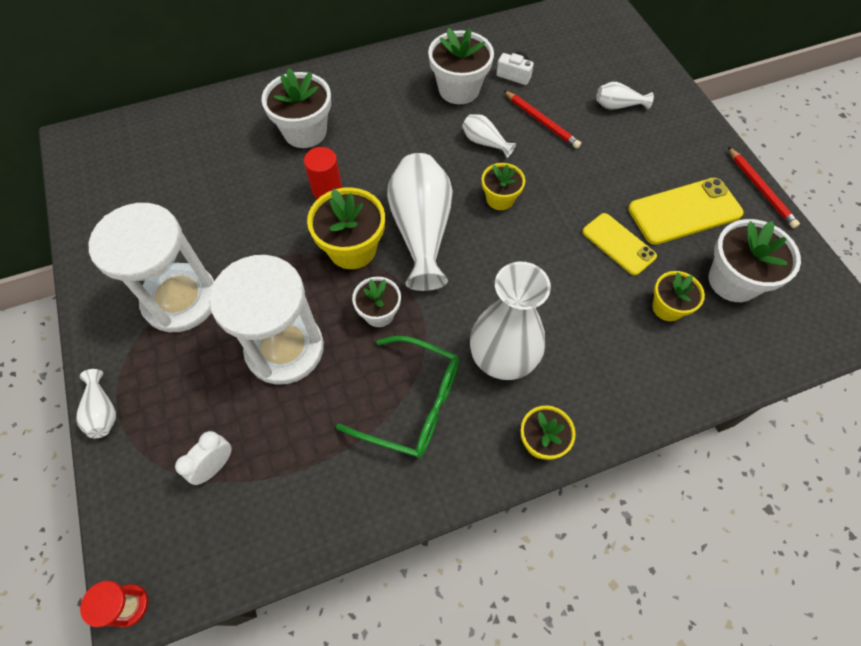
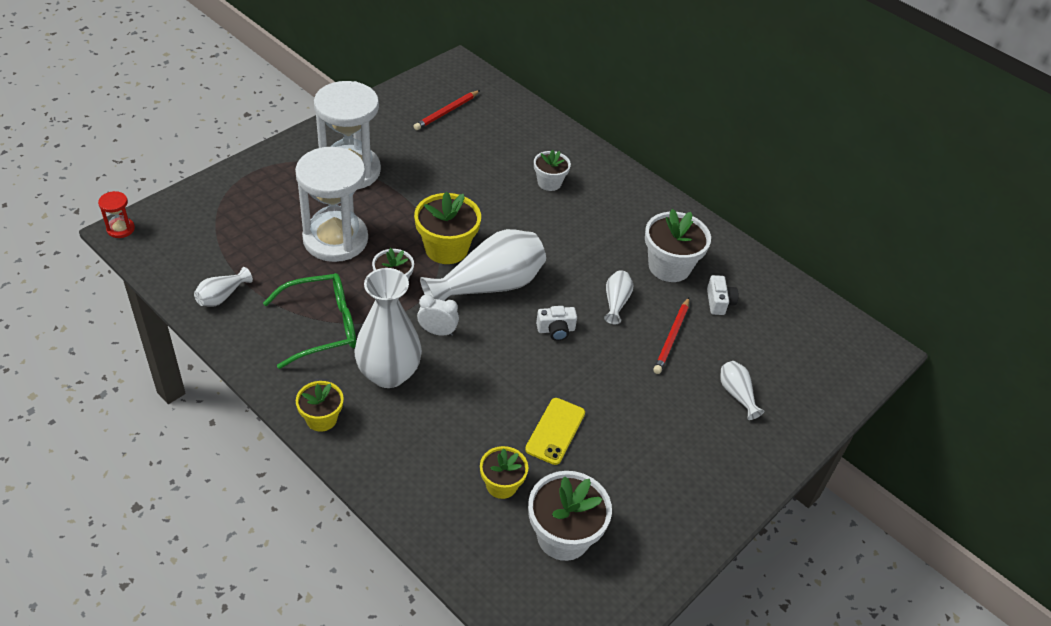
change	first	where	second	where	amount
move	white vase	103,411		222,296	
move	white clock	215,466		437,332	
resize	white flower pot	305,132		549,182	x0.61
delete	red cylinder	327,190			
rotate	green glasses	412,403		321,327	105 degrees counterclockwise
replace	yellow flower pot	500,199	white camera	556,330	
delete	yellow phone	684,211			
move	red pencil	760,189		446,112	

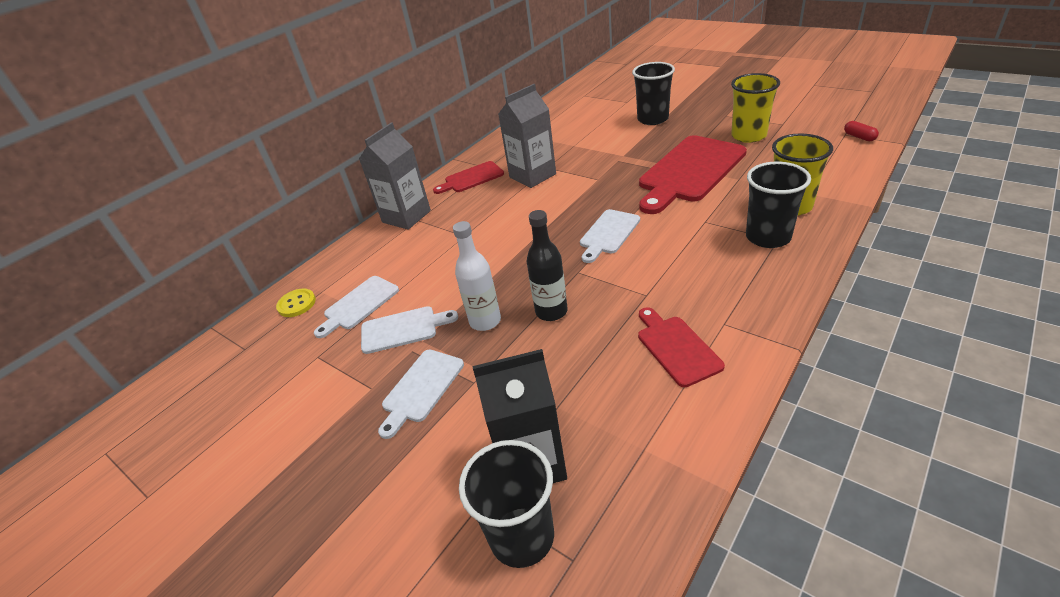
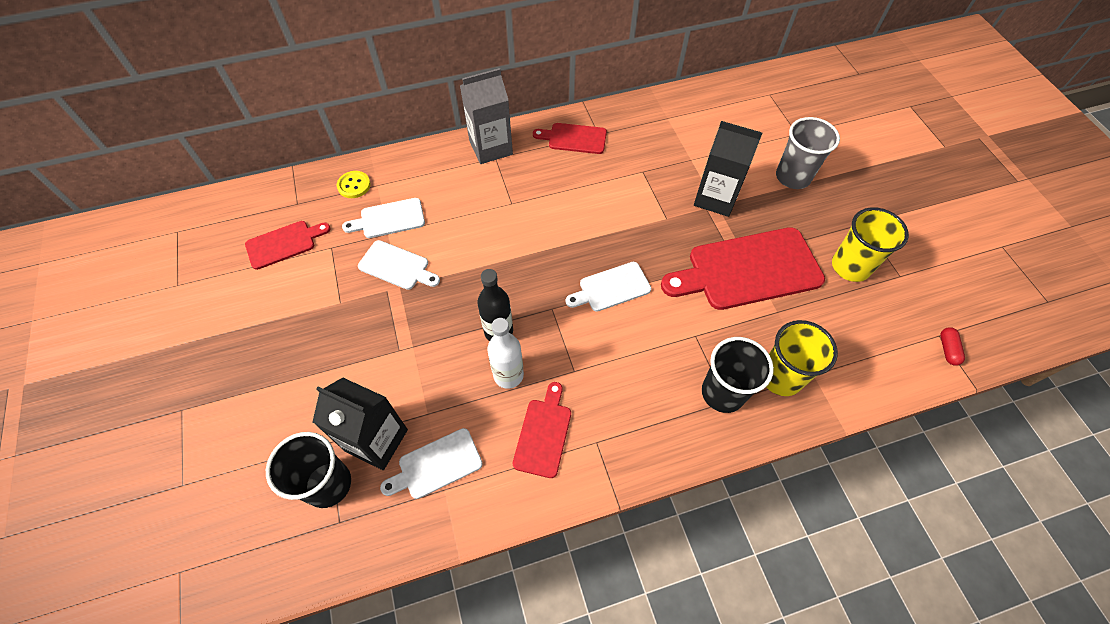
change	first	where	second	where	amount
move	white cutting board	421,388		436,465	
move	white bottle	485,321		508,375	
delete	grey carton	532,176			
recolor	black cup	652,119	grey cup	793,177	
insert			red cutting board	284,244	
insert			black carton	715,198	

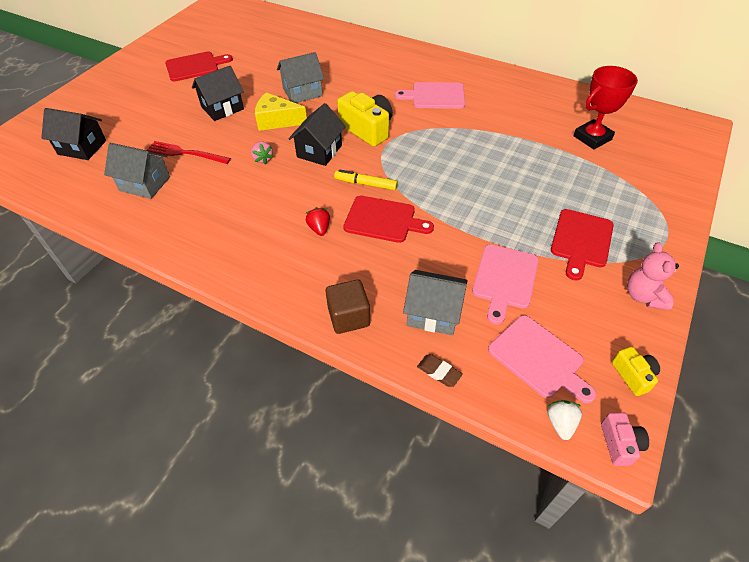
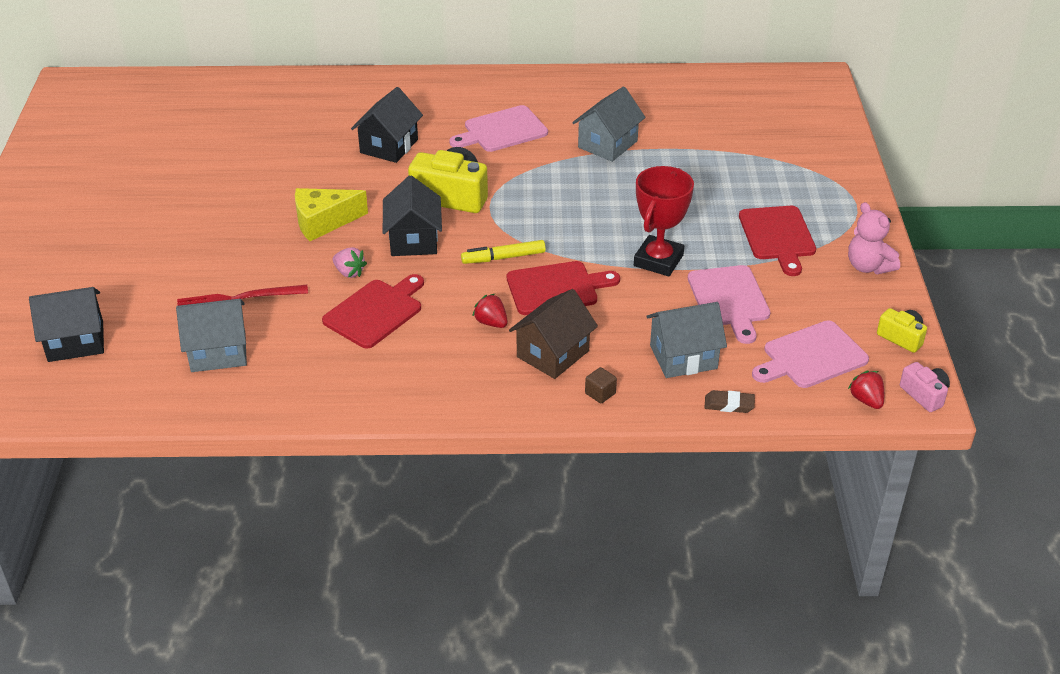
change	first	where	second	where	amount
move	red cutting board	195,66		375,312	
move	black house	222,108		389,146	
move	grey house	302,92		607,144	
resize	brown cube	349,317		600,393	x0.53
rotate	pink cutting board	538,358		811,356	135 degrees clockwise
recolor	white strawberry	560,423	red strawberry	866,400	
move	red trophy	592,138		658,260	
insert			brown house	553,354	

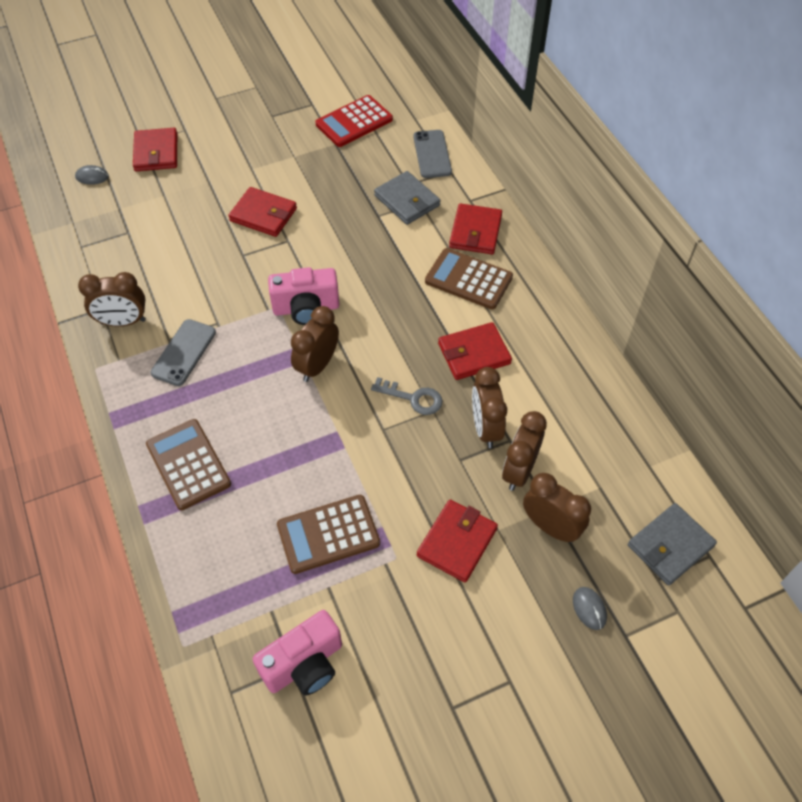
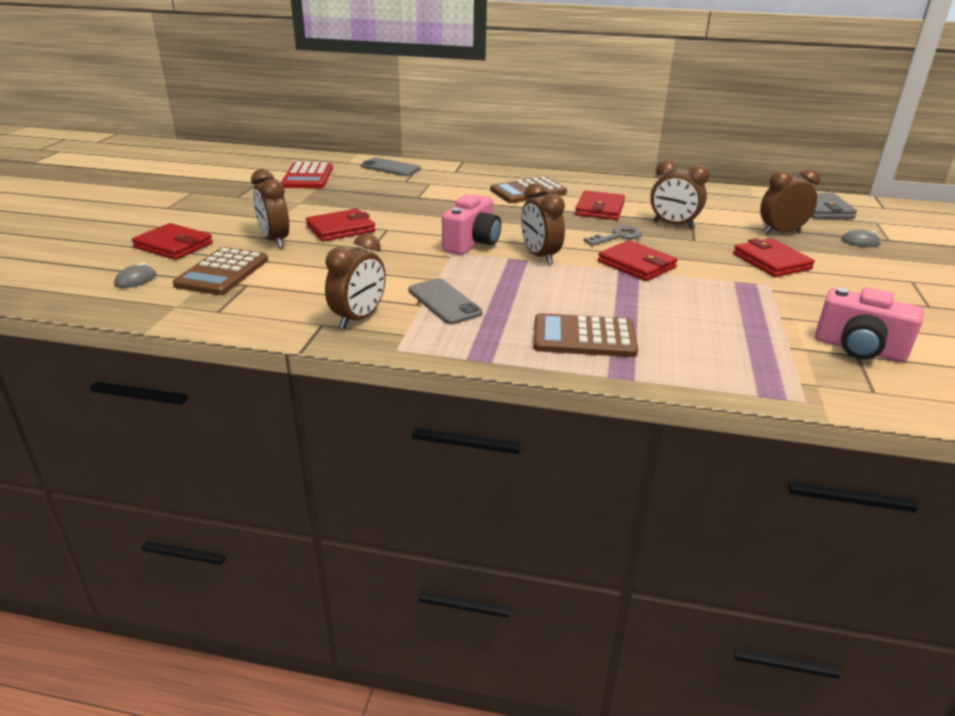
change	first	where	second	where	amount
rotate	pink camera	304,664		859,349	120 degrees clockwise
move	brown calculator	328,534		222,272	
delete	grey wallet	407,200			
move	red wallet	475,232		636,264	
move	brown clock	519,471		275,240	

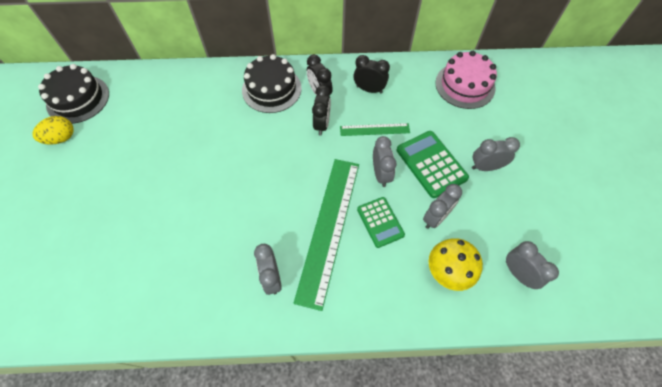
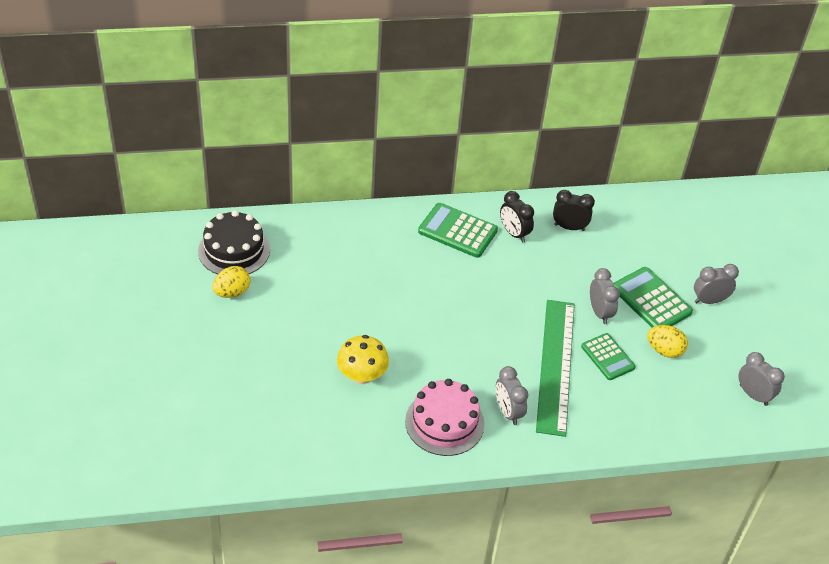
change	first	where	second	where	amount
replace	black cake	271,89	green calculator	457,231	
delete	black clock	322,124			
delete	green ruler	374,129			
replace	grey clock	436,218	yellow egg	664,350	
move	yellow mushroom	448,271		362,375	
move	pink cake	465,85		444,422	

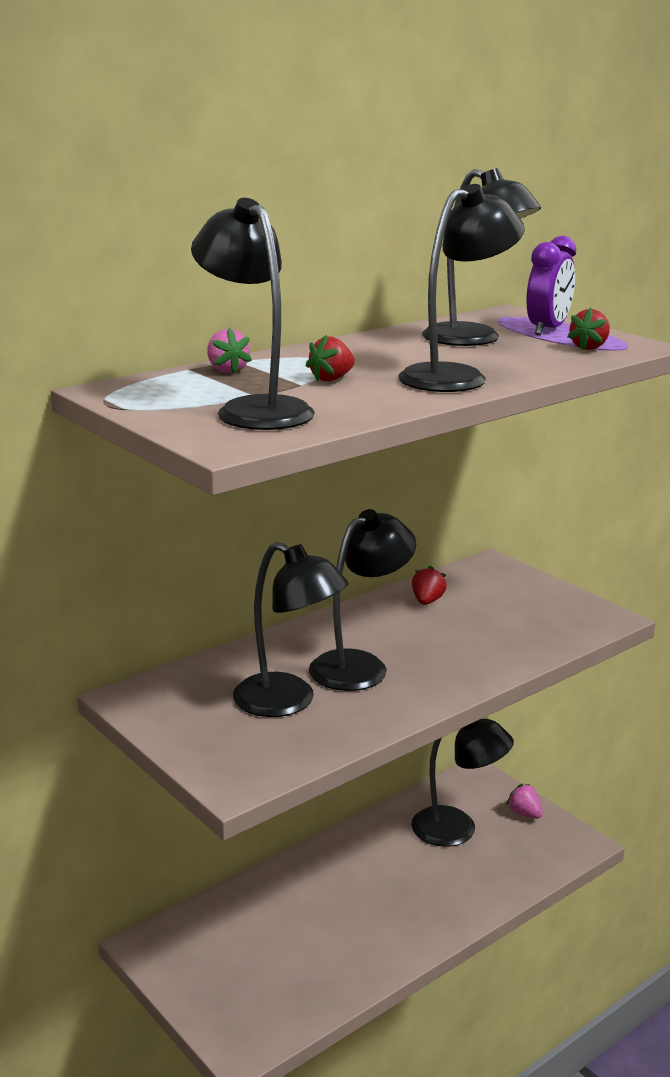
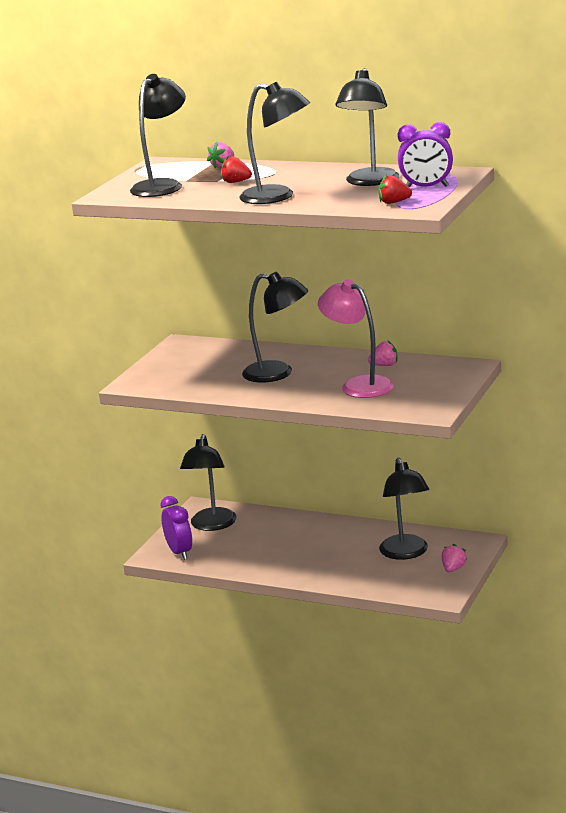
change	first	where	second	where	amount
move	black lamp	288,702		212,525	
recolor	red strawberry	427,601	pink strawberry	384,365	
insert			purple clock	179,552	
insert			pink lamp	359,385	

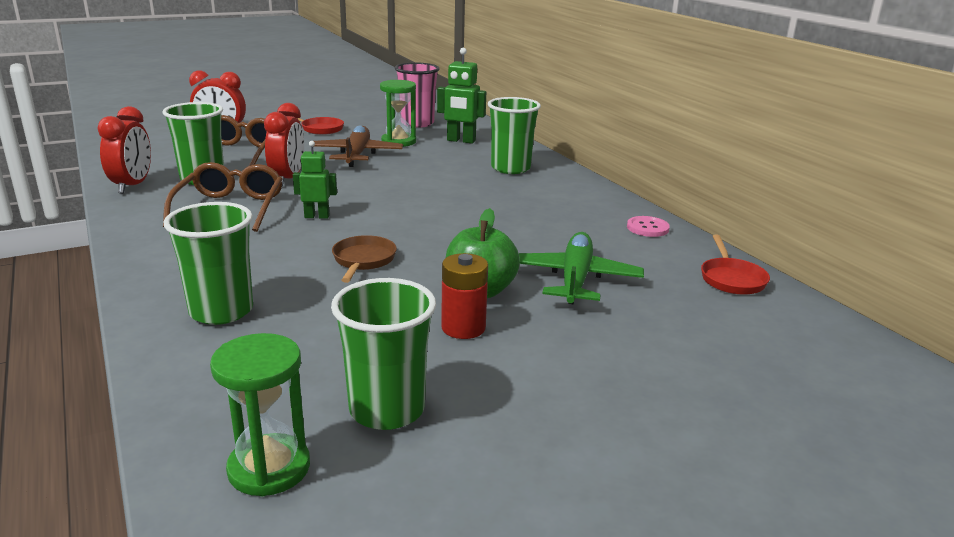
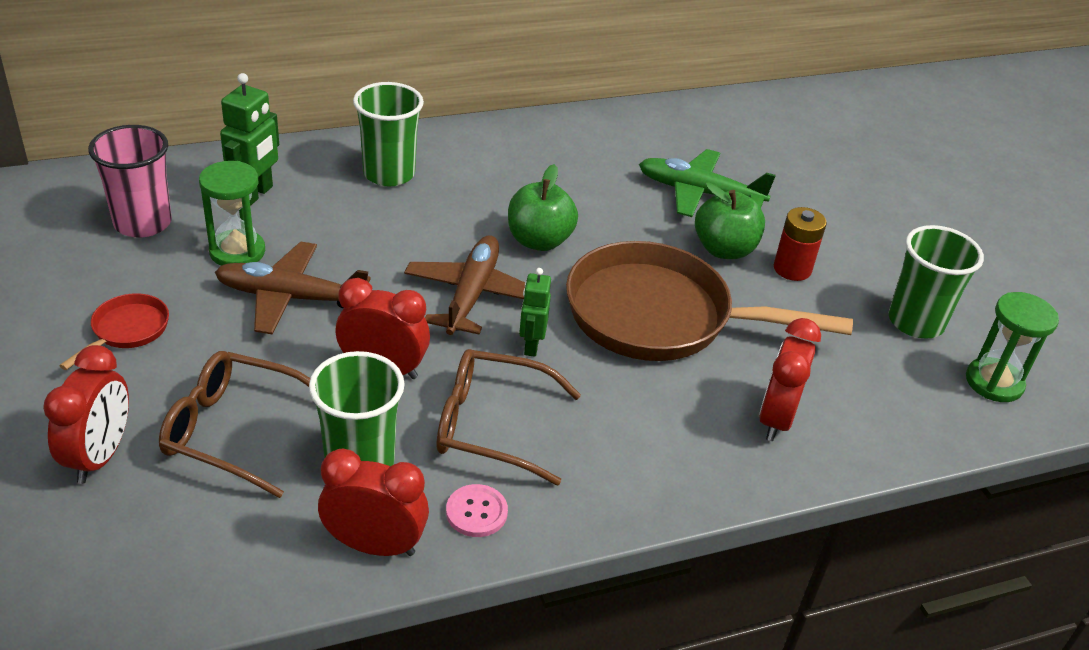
change	first	where	second	where	amount
replace	green cup	221,311	red clock	776,418	
resize	brown pan	363,260		659,316	x2.37
move	pink button	647,228		476,512	
delete	red pan	731,279			
insert			brown plane	471,295	
insert			green apple	539,241	

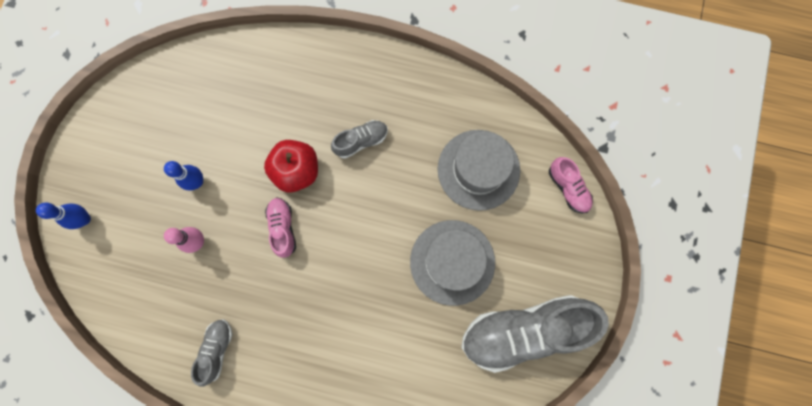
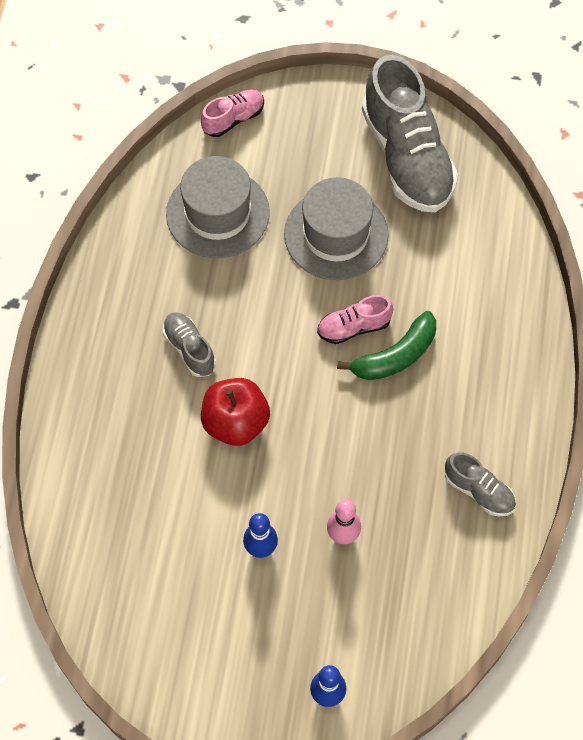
change	first	where	second	where	amount
rotate	grey shoe	217,350		478,491	150 degrees counterclockwise
move	pink shoe	283,228		354,327	
insert			green banana	395,356	

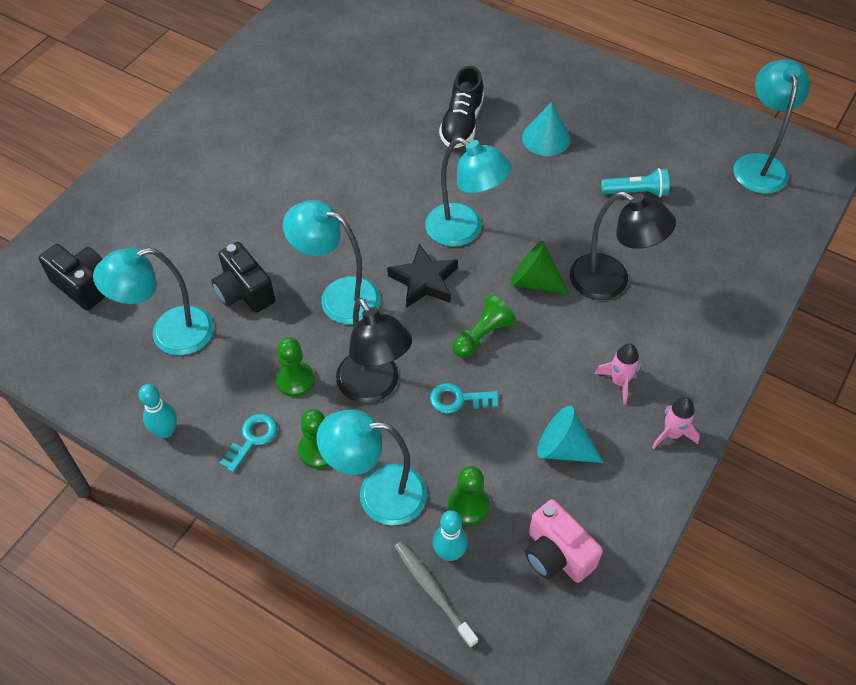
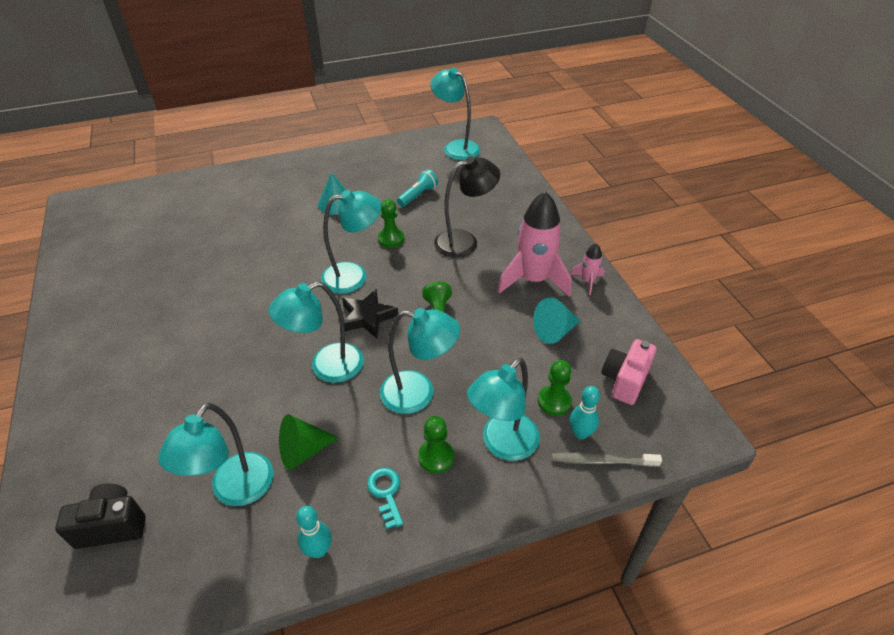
change	first	where	second	where	amount
delete	black camera	244,292			
move	green pawn	295,380		391,239	
recolor	black lamp	374,387	turquoise lamp	419,393	
delete	turquoise key	458,399			
delete	black shoe	461,124			
move	green cone	534,281		303,451	
rotate	pink camera	556,554		624,381	120 degrees clockwise
resize	pink rocket	619,381		533,280	x2.15

